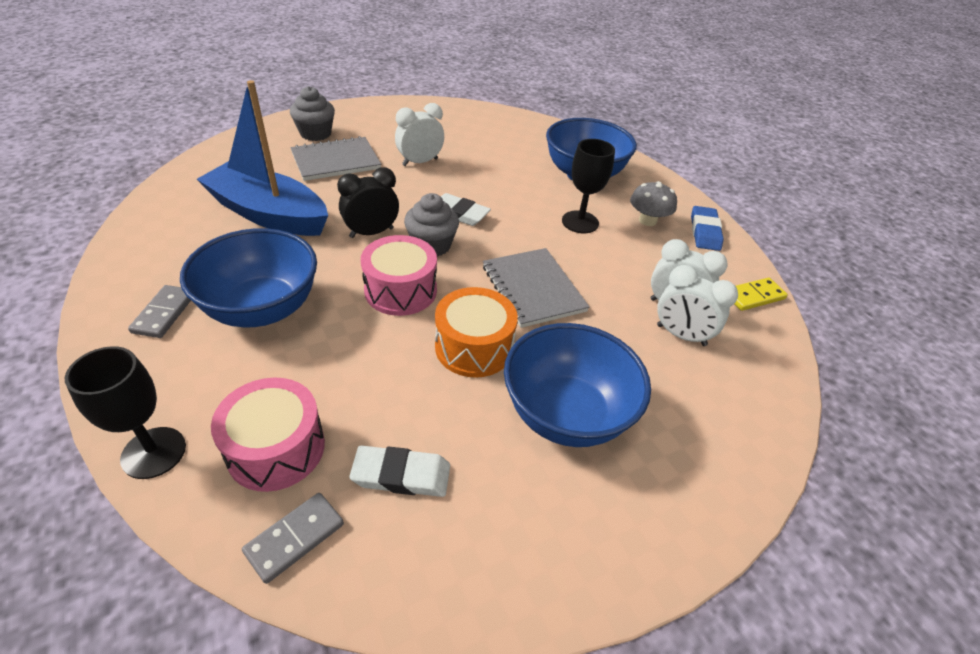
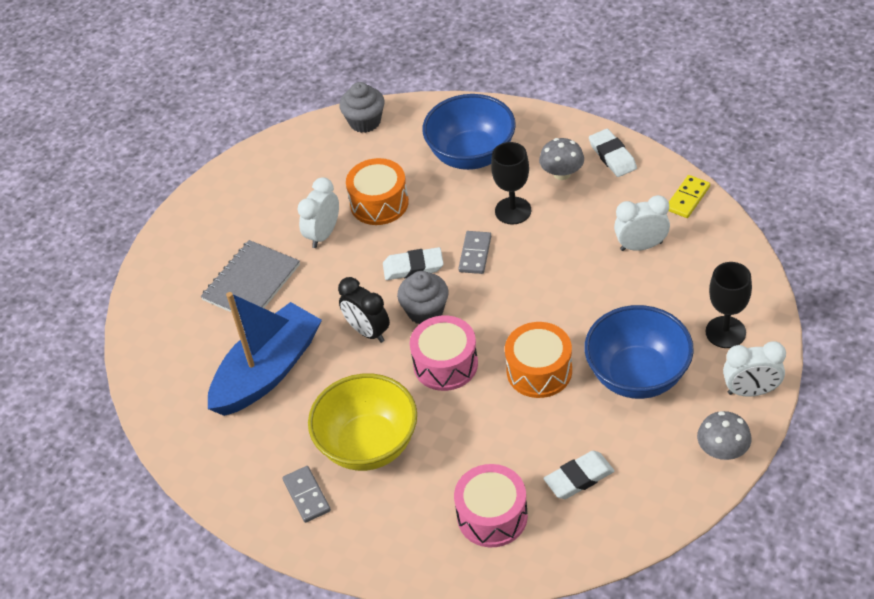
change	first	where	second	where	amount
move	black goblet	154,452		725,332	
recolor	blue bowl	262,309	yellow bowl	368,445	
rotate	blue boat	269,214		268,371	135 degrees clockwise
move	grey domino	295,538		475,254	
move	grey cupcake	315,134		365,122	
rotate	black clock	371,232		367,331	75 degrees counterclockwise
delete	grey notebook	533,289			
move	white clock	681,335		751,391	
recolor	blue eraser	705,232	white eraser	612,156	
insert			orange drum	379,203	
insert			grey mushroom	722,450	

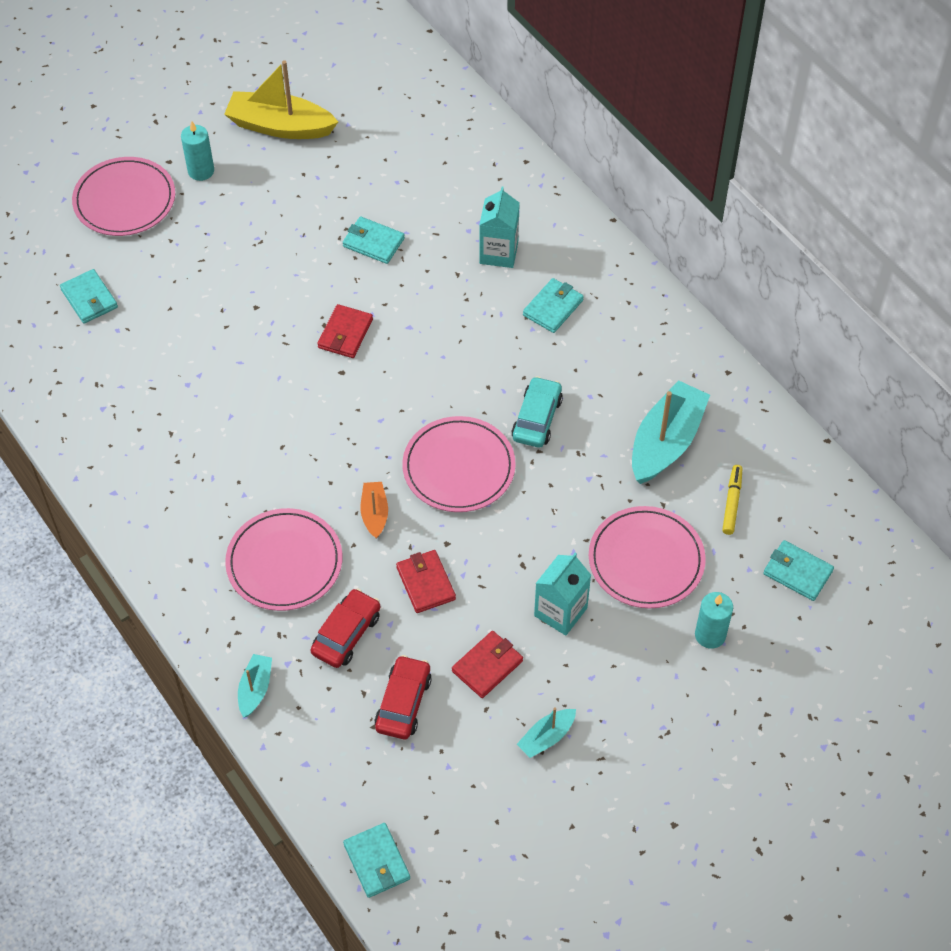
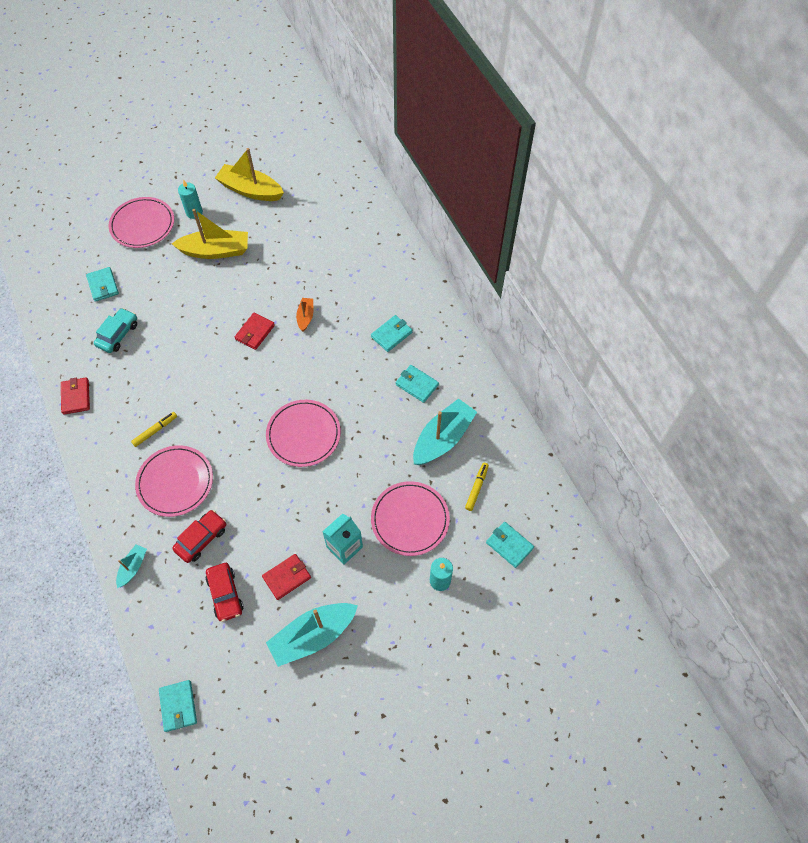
change	first	where	second	where	amount
move	turquoise wallet	373,242		417,385	
move	orange boat	374,514		305,317	
rotate	red car	403,703		225,594	135 degrees clockwise
move	red wallet	426,583		76,397	
delete	turquoise carton	498,253			
move	turquoise car	537,418		118,334	
resize	turquoise boat	547,737		313,635	x1.99
insert			yellow marker	155,431	
insert			yellow boat	215,251	

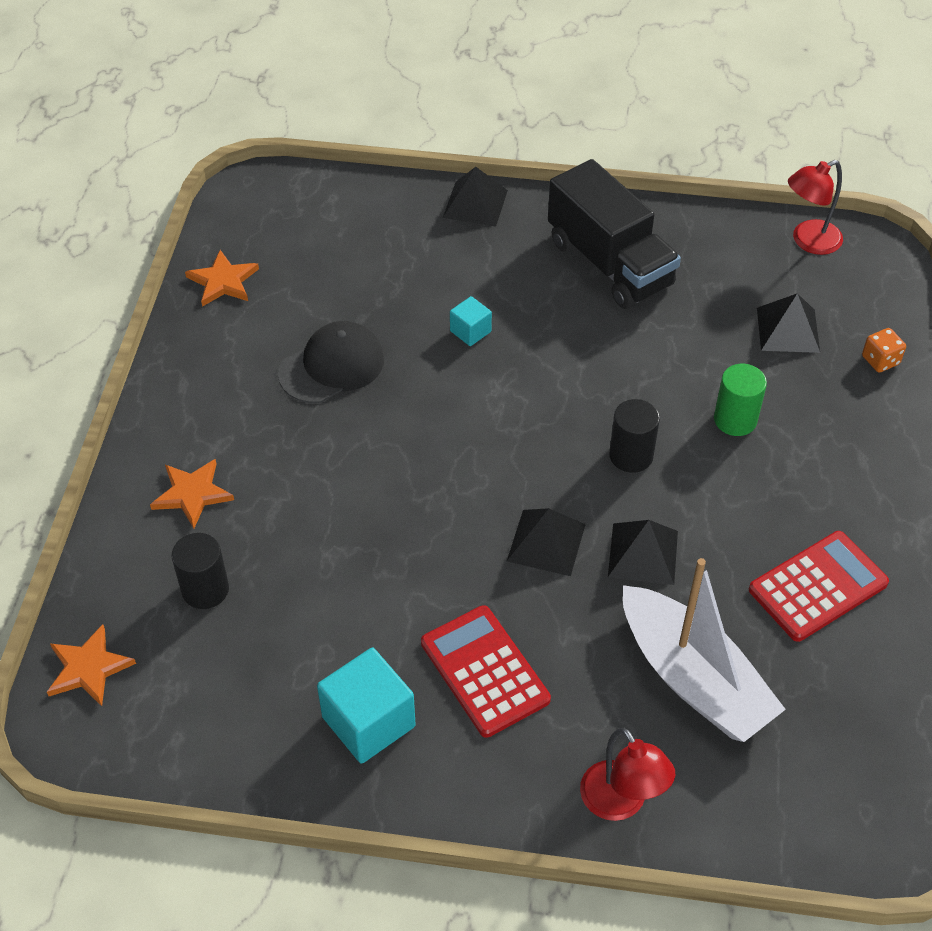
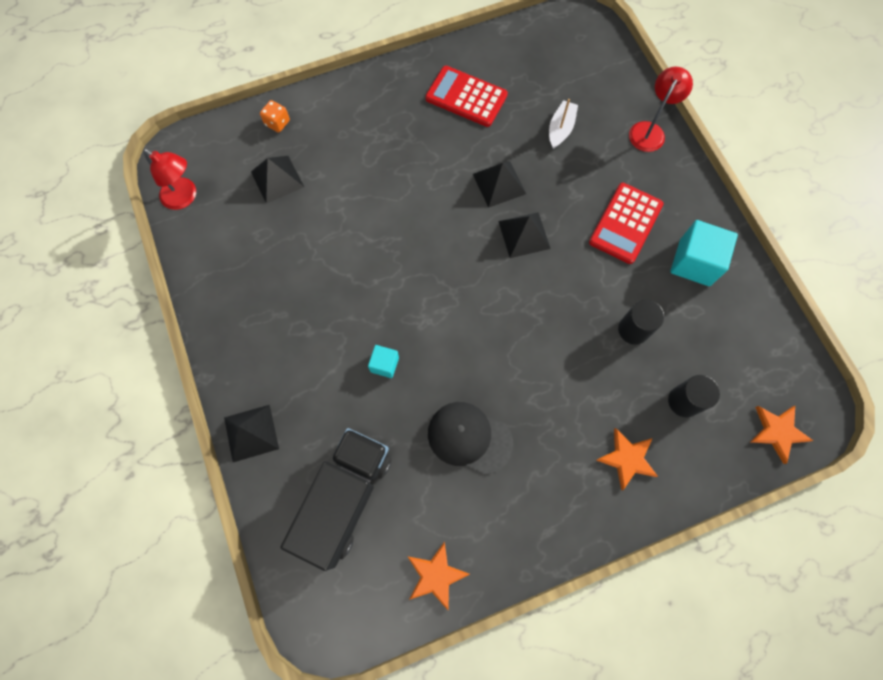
change	first	where	second	where	amount
move	black truck	609,263		345,499	
move	black cylinder	631,455		633,330	
resize	white boat	693,678		560,129	x0.48
delete	green cylinder	735,420			

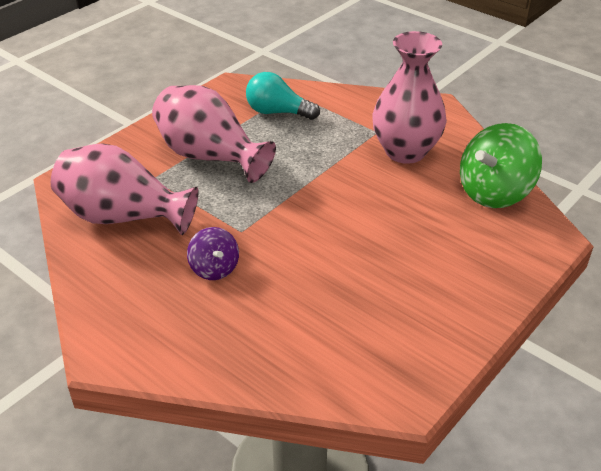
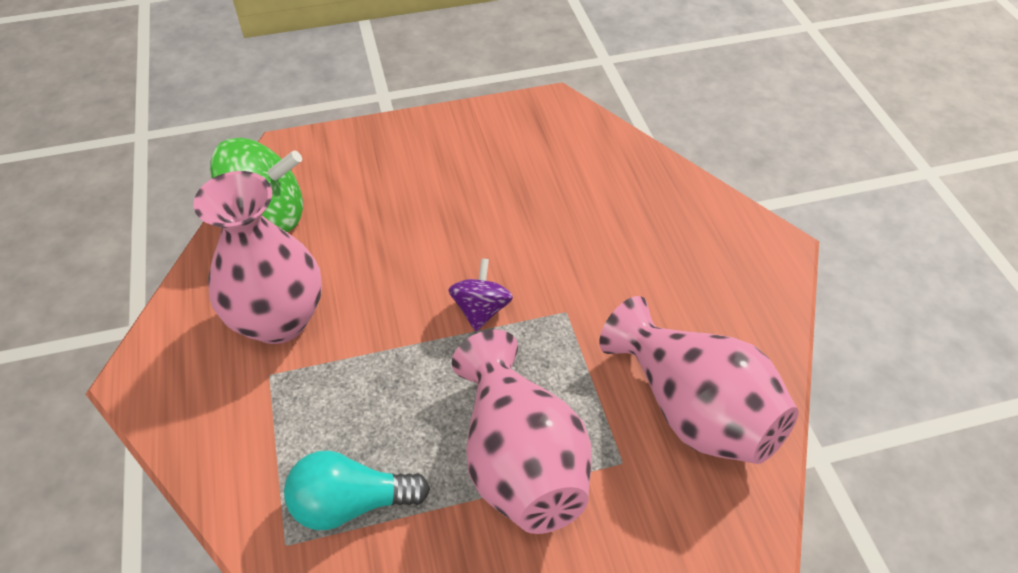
change	first	where	second	where	amount
move	purple spinning top	214,268		481,310	
rotate	turquoise light bulb	277,112		351,503	120 degrees clockwise

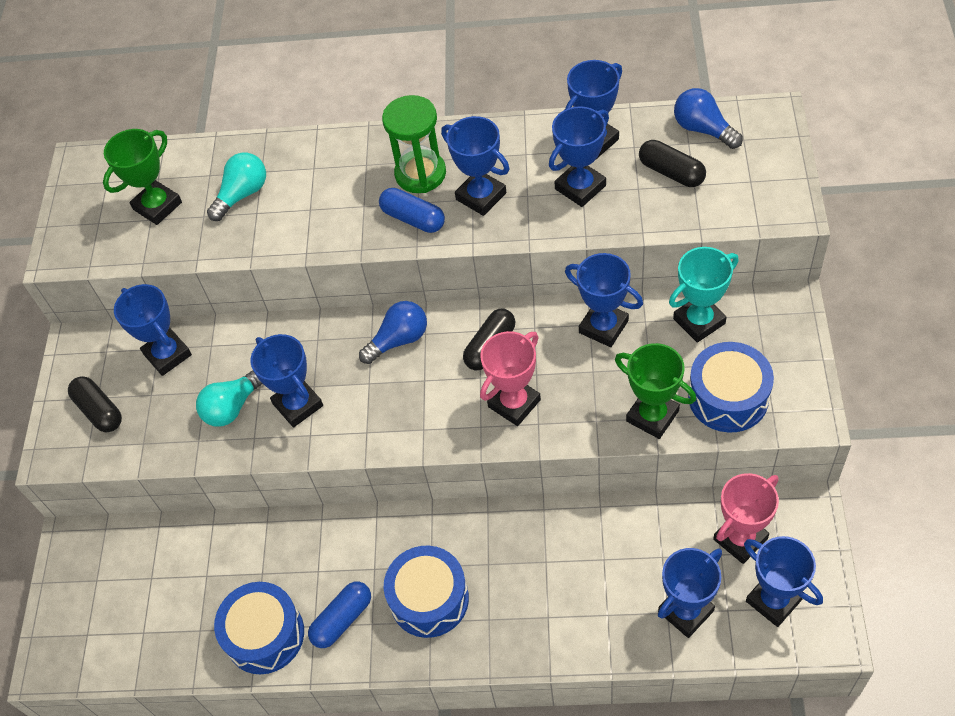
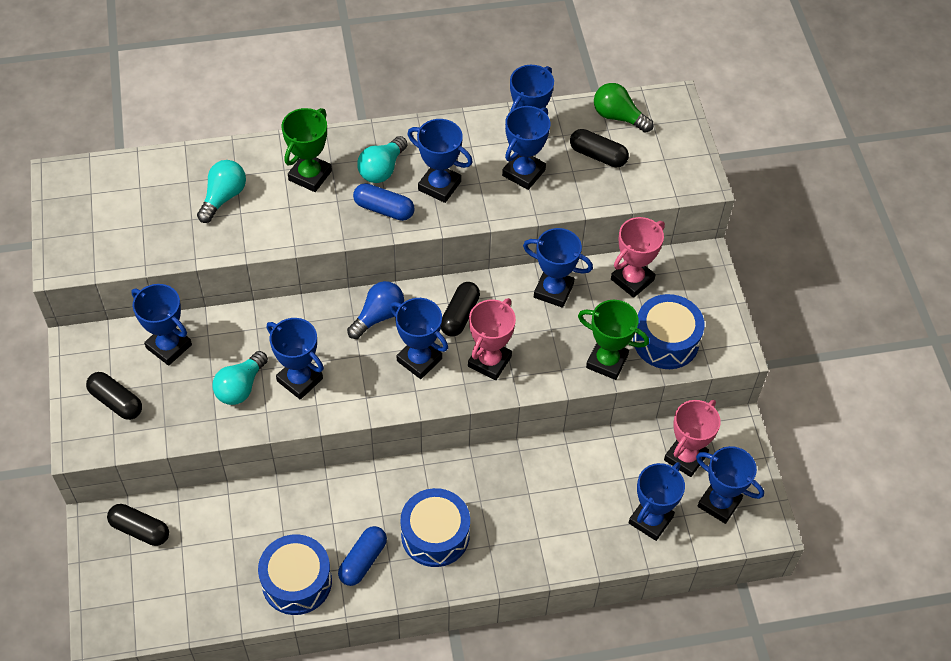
change	first	where	second	where	amount
move	green trophy	157,206		310,175	
replace	green hourglass	420,174	turquoise light bulb	382,169	
recolor	turquoise trophy	699,321	pink trophy	632,280	
recolor	blue light bulb	703,129	green light bulb	618,117	
insert			black capsule	140,530	
insert			blue trophy	419,360	

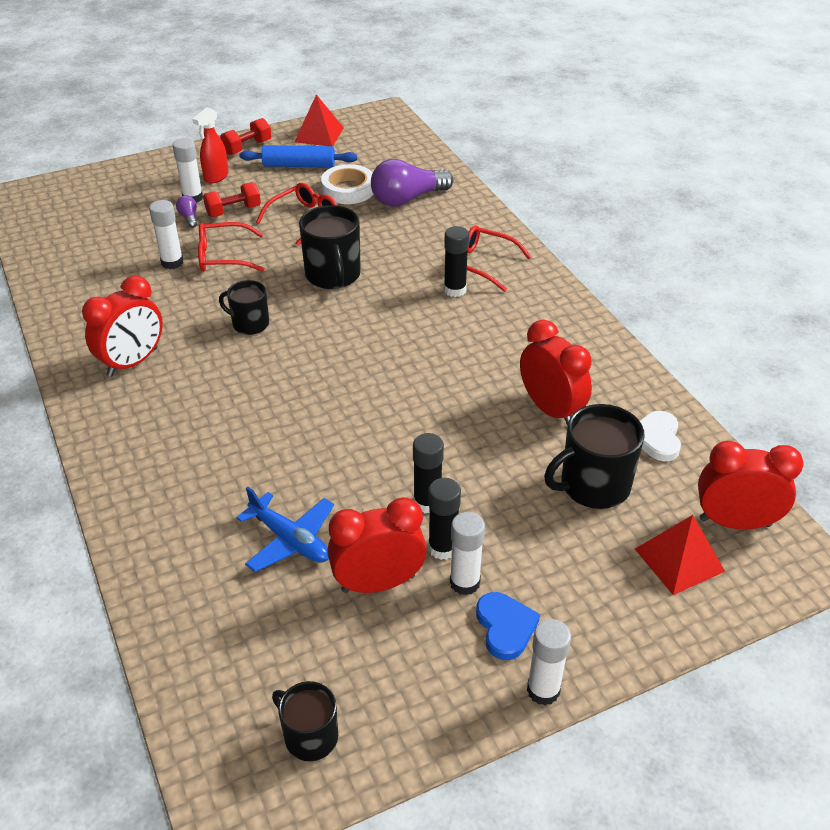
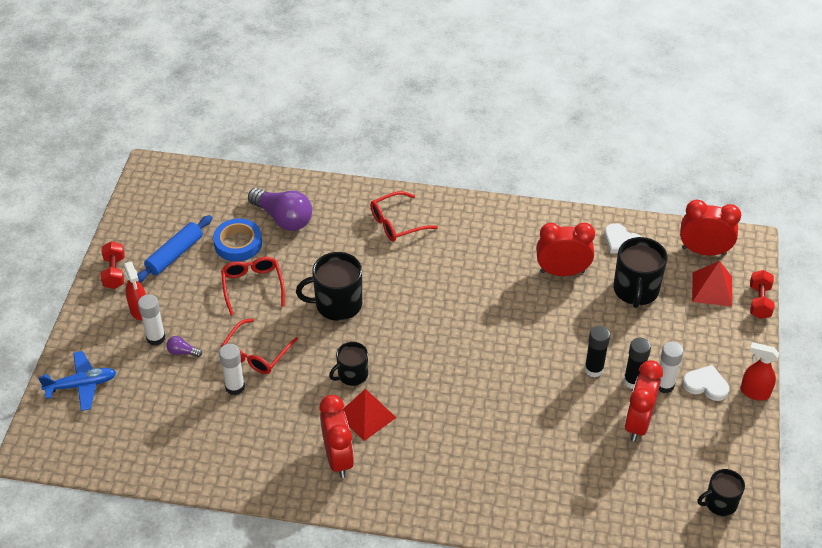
change	first	where	second	where	amount
move	red dumbbell	233,211		759,302	
move	blue plane	290,540		81,385	
move	red pyramid	319,134		366,416	
rotate	black mug	333,275		337,304	150 degrees clockwise
recolor	white tape	348,189	blue tape	238,243	
rotate	purple light bulb	407,199		283,218	60 degrees counterclockwise
delete	black glue stick	455,290			
recolor	blue heart	505,627	white heart	706,385	
replace	white glue stick	543,690	red spray bottle	754,392	
rotate	red clock	735,522		703,251	60 degrees clockwise

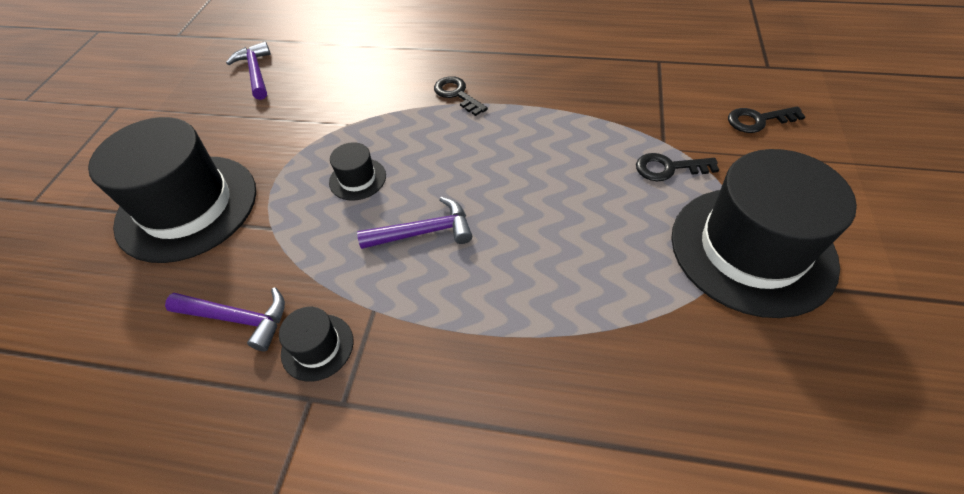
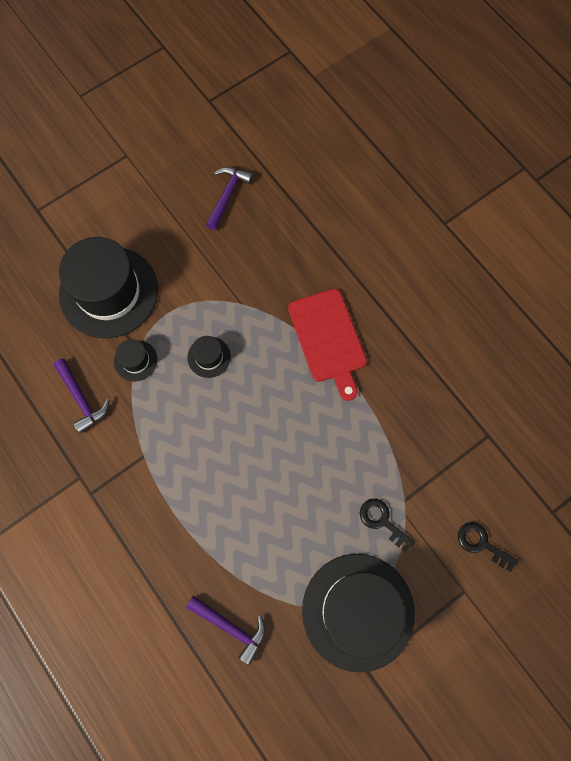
change	first	where	second	where	amount
move	black hat	317,347		135,360	
move	purple hammer	424,232		231,627	
replace	black key	457,94	red cutting board	328,339	

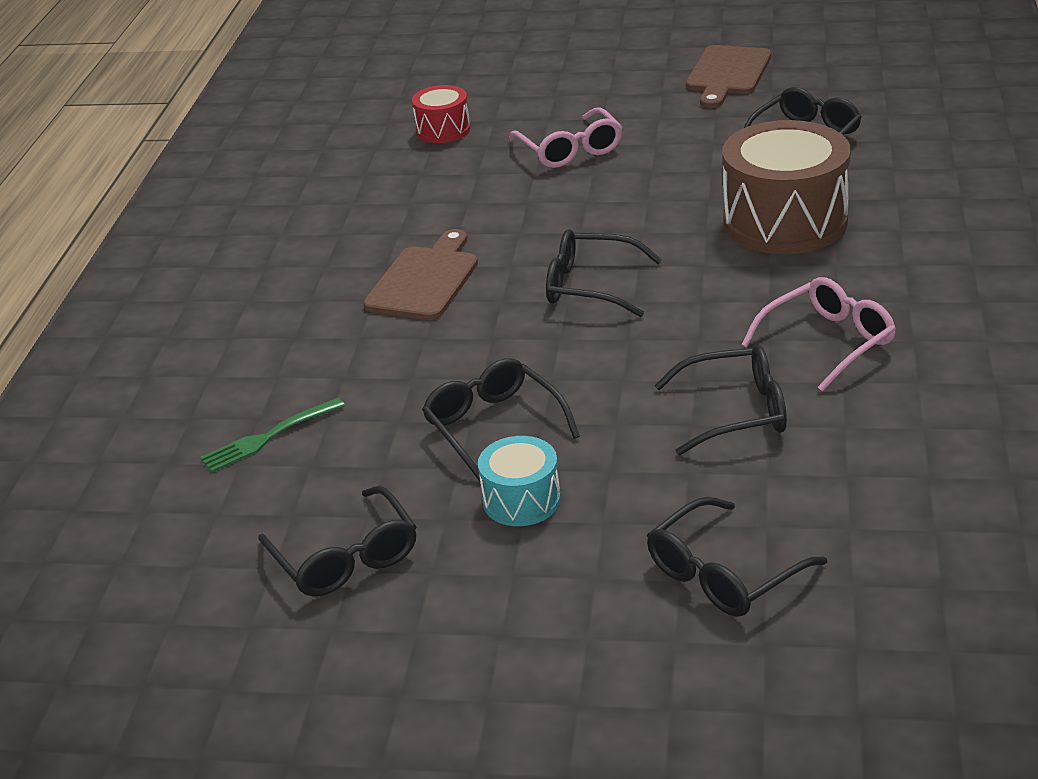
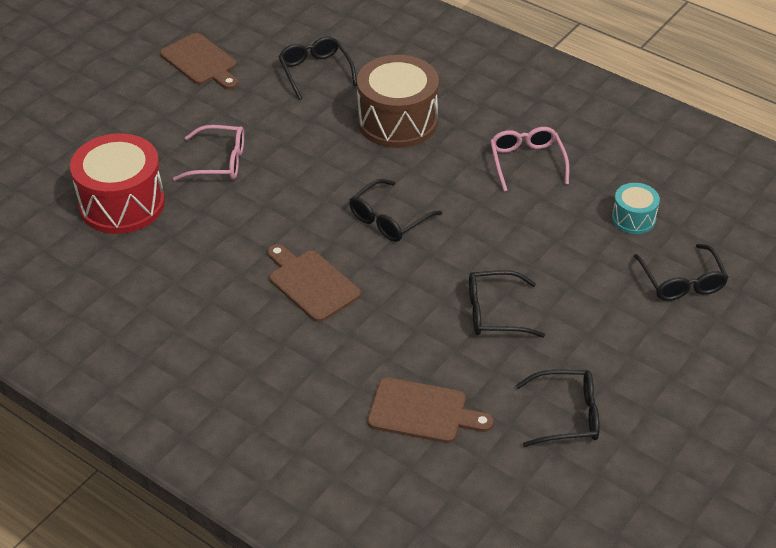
change	first	where	second	where	amount
replace	green fork	268,437	brown cutting board	422,412	
resize	red drum	443,130		122,204	x1.97
move	turquoise drum	521,500		633,218	
delete	black glasses	737,412			

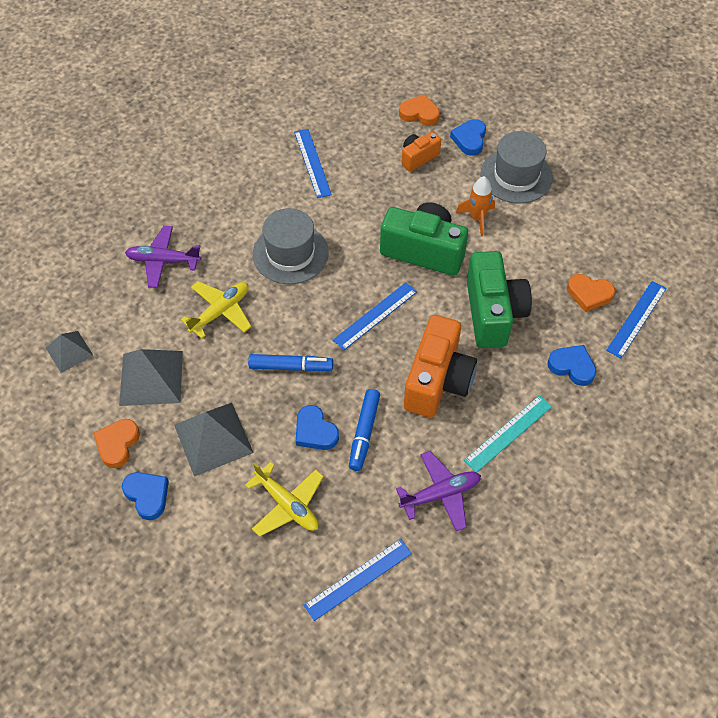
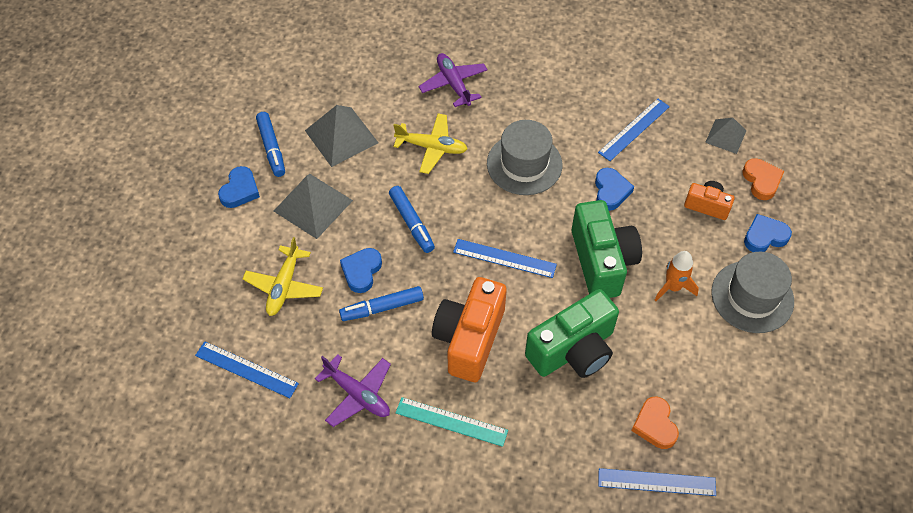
change	first	where	second	where	amount
move	grey pyramid	69,351		725,136	
replace	orange heart	117,444	blue marker	271,148	
rotate	orange camera	437,381		469,339	120 degrees clockwise
move	blue heart	572,366		611,191	

